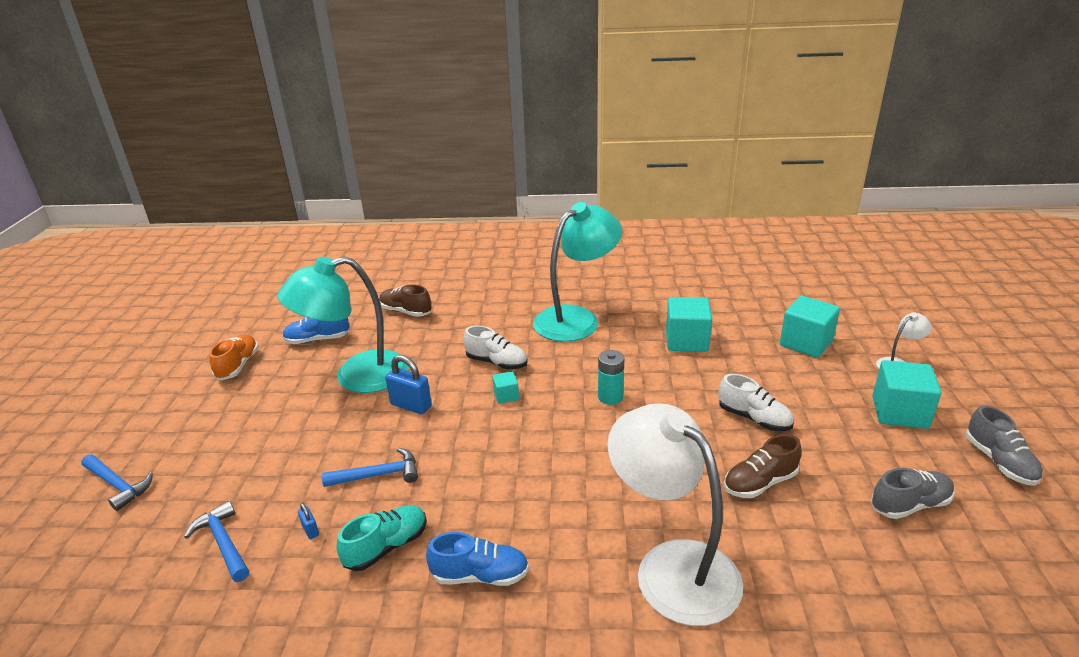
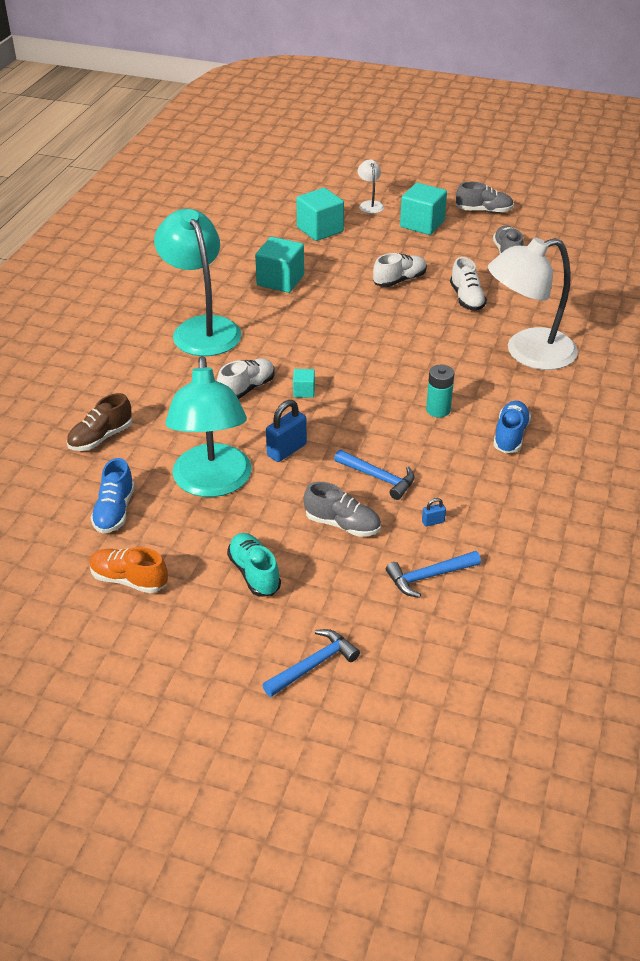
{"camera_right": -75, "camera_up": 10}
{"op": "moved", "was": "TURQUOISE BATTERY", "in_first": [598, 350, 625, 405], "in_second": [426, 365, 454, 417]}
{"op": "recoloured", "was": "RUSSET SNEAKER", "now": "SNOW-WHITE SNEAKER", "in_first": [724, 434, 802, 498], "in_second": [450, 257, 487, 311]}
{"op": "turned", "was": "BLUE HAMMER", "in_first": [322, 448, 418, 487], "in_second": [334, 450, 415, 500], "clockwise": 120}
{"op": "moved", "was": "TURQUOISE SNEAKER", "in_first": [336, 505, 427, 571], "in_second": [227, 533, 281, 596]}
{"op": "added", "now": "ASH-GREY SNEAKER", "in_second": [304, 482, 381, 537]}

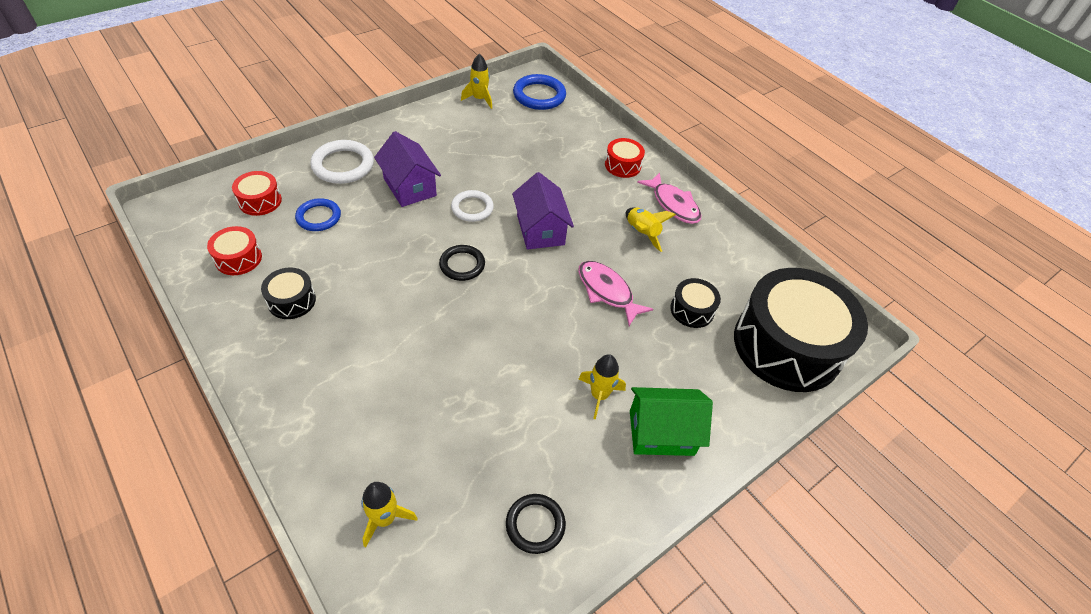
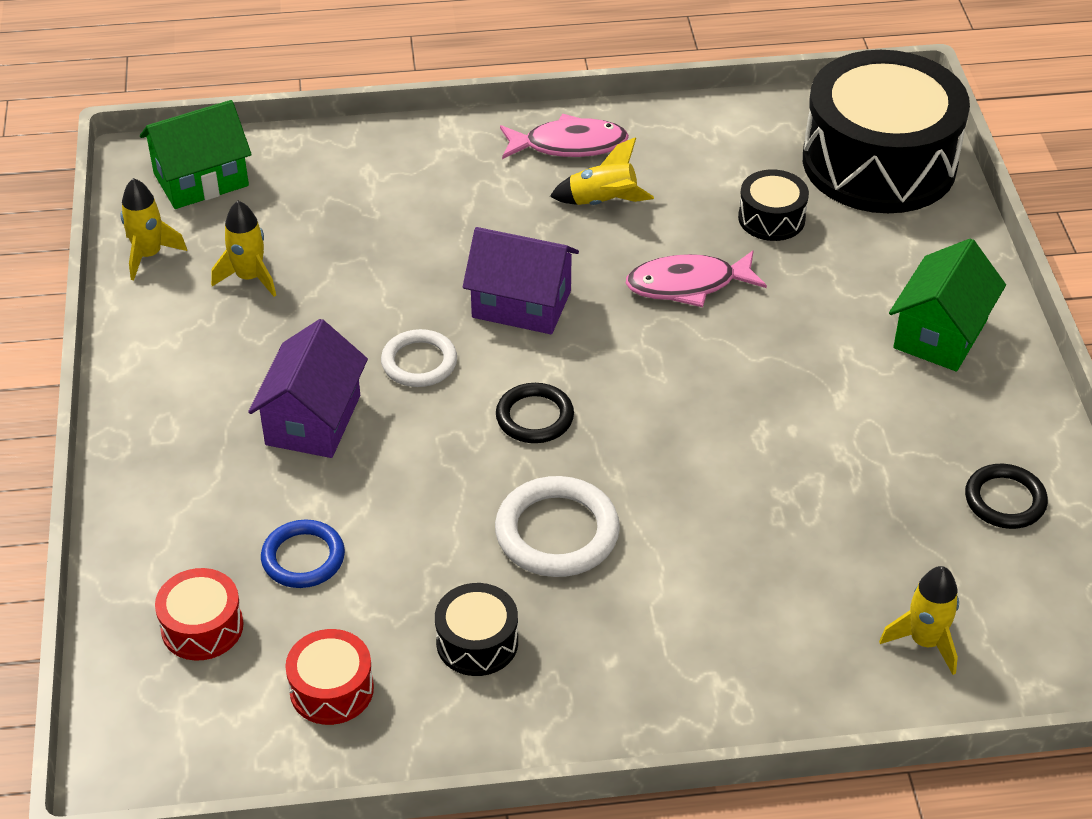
{"camera_right": -55, "camera_up": -5}
{"op": "replaced", "was": "BLUE TORUS", "now": "LEAF-GREEN TOY HOUSE", "in_first": [513, 74, 566, 110], "in_second": [140, 100, 252, 209]}
{"op": "turned", "was": "ROYAL PURPLE TOY HOUSE", "in_first": [374, 131, 441, 207], "in_second": [248, 319, 368, 458], "clockwise": -75}
{"op": "removed", "was": "RED SNARE DRUM", "in_first": [605, 138, 645, 178]}
{"op": "moved", "was": "SNOW-WHITE TORUS", "in_first": [310, 140, 374, 184], "in_second": [495, 476, 620, 577]}
{"op": "moved", "was": "GOLDEN ROCKET", "in_first": [579, 354, 626, 419], "in_second": [211, 201, 276, 297]}

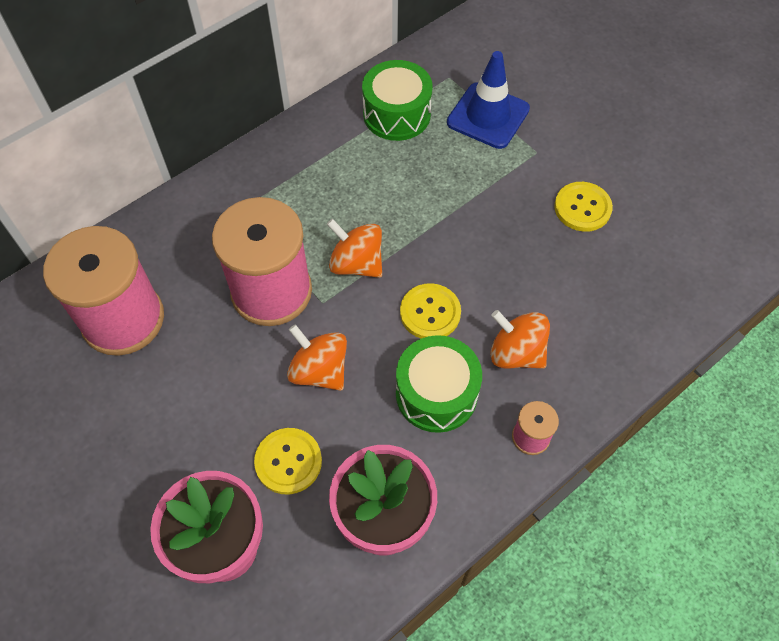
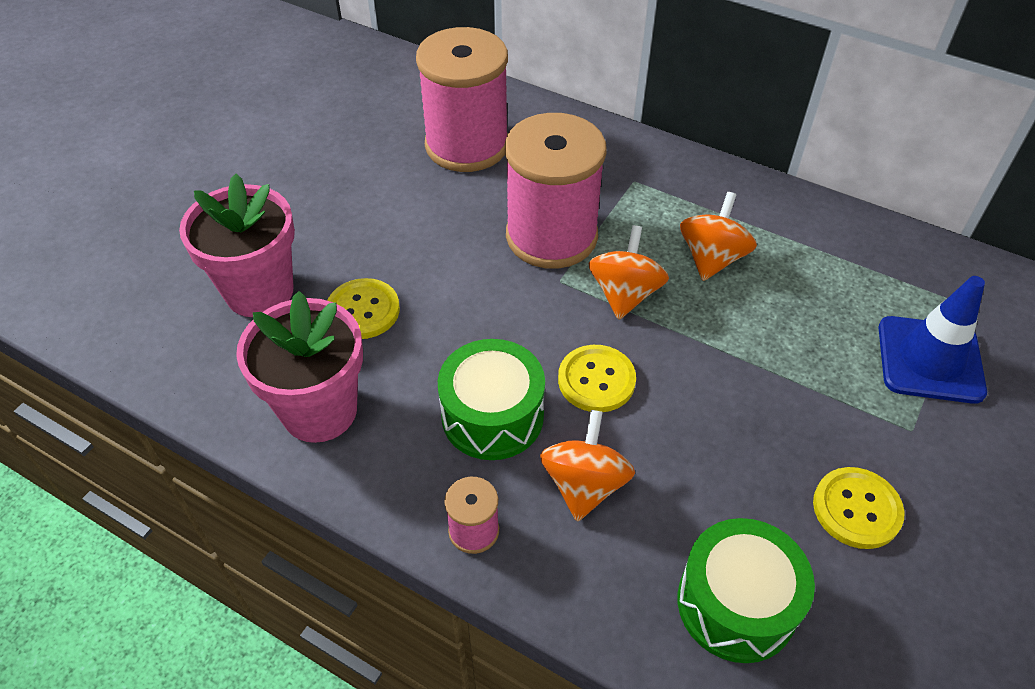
{"camera_right": 70, "camera_up": -10}
{"op": "moved", "was": "LEAF-GREEN SNARE DRUM", "in_first": [362, 60, 433, 141], "in_second": [677, 518, 815, 663]}
{"op": "moved", "was": "BRIGHT ORANGE SPINNING TOP", "in_first": [287, 324, 347, 391], "in_second": [680, 192, 757, 281]}

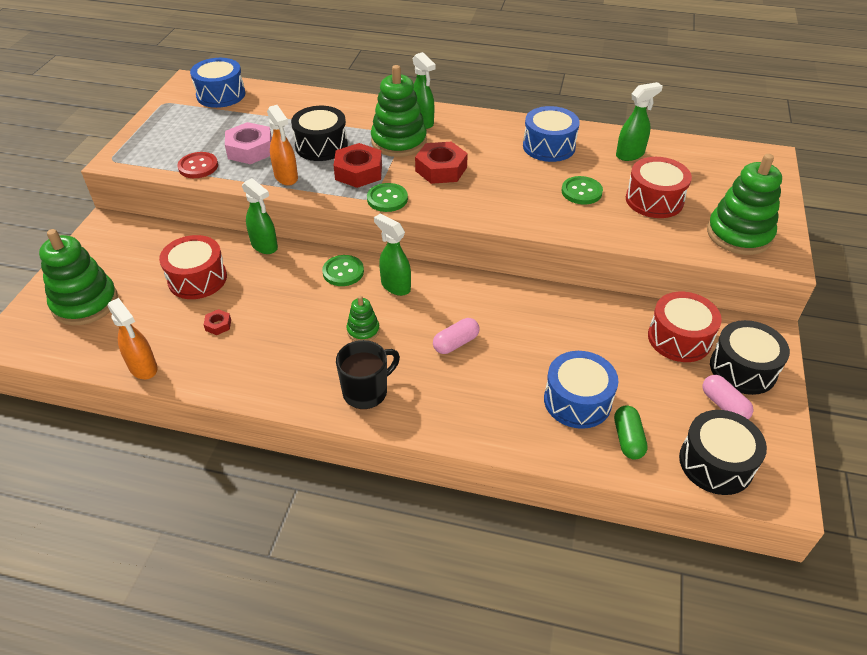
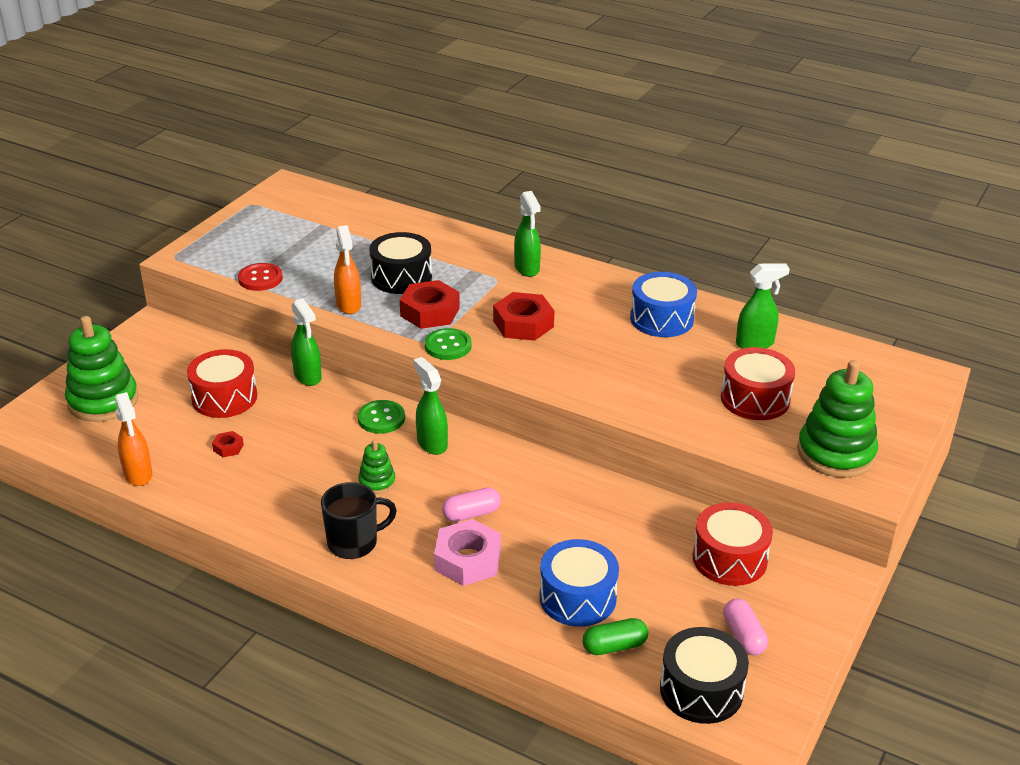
{"camera_right": 15, "camera_up": -10}
{"op": "removed", "was": "BLUE SNARE DRUM", "in_first": [190, 58, 245, 108]}
{"op": "removed", "was": "LEAF-GREEN STACKING TOY", "in_first": [371, 65, 427, 157]}
{"op": "moved", "was": "PINK NUT", "in_first": [225, 122, 272, 164], "in_second": [434, 519, 501, 586]}
{"op": "removed", "was": "LEAF-GREEN BUTTON", "in_first": [561, 176, 603, 205]}
{"op": "removed", "was": "EBONY SNARE DRUM", "in_first": [710, 320, 790, 395]}
{"op": "turned", "was": "LEAF-GREEN PILL", "in_first": [614, 405, 648, 459], "in_second": [582, 618, 648, 655], "clockwise": 60}

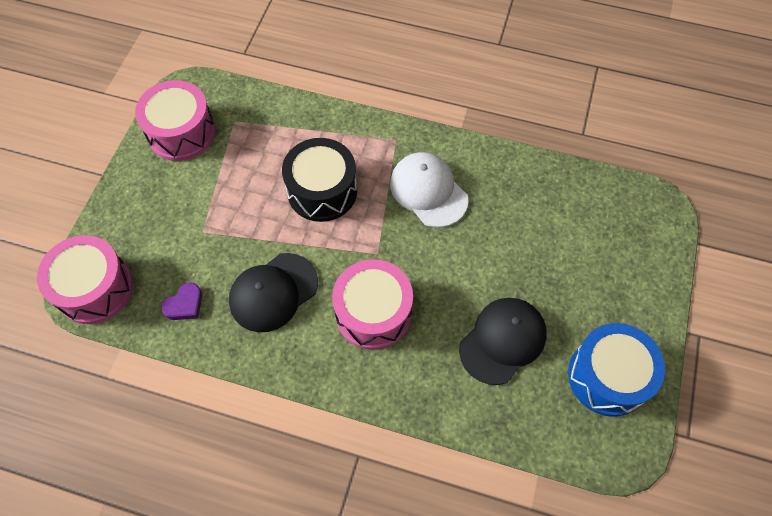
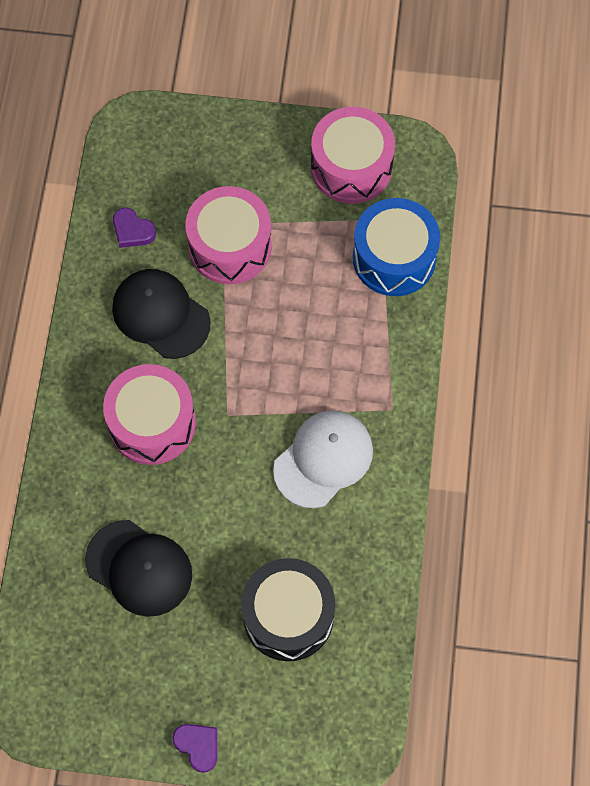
{"camera_right": 80, "camera_up": 5}
{"op": "moved", "was": "EBONY SNARE DRUM", "in_first": [282, 138, 357, 222], "in_second": [241, 558, 335, 661]}
{"op": "moved", "was": "PINK SNARE DRUM", "in_first": [37, 235, 133, 324], "in_second": [185, 186, 272, 284]}
{"op": "moved", "was": "BLUE SNARE DRUM", "in_first": [568, 323, 665, 417], "in_second": [353, 198, 440, 296]}
{"op": "added", "now": "ROYAL PURPLE HEART SHAPE", "in_second": [172, 724, 217, 773]}

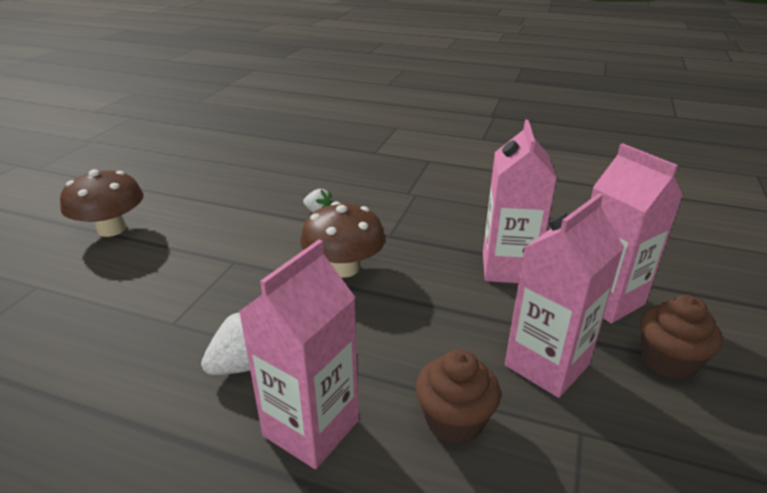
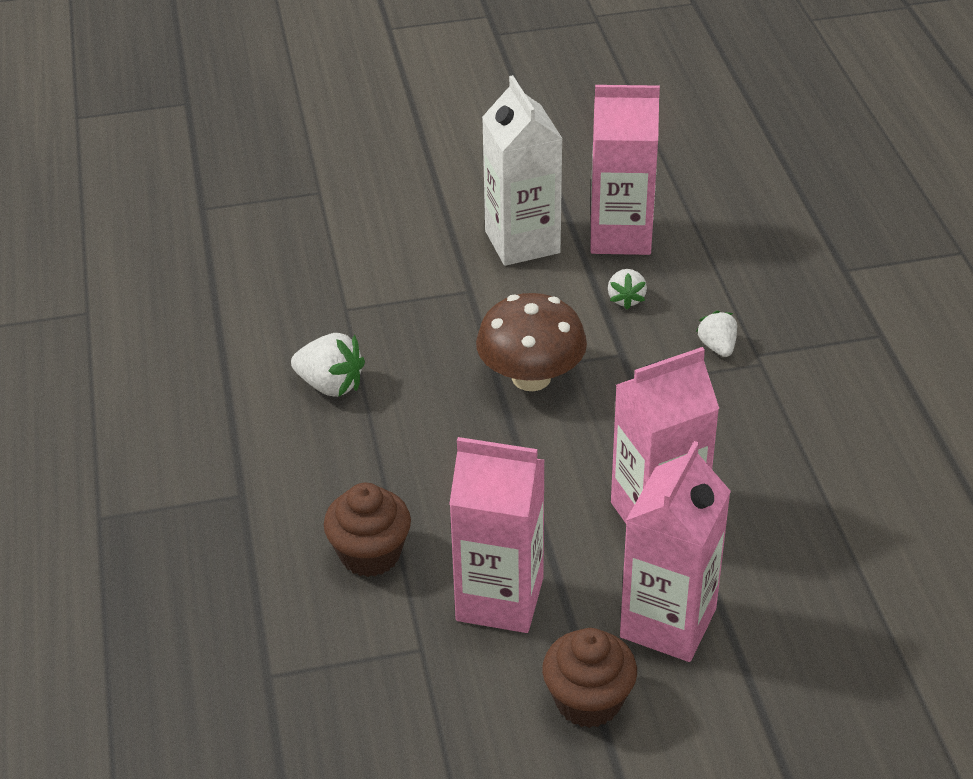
{"camera_right": 60, "camera_up": 10}
{"op": "removed", "was": "RUSSET MUSHROOM", "in_first": [60, 169, 143, 237]}
{"op": "moved", "was": "PINK MILK CARTON", "in_first": [239, 240, 359, 469], "in_second": [591, 85, 660, 255]}
{"op": "added", "now": "SNOW-WHITE MILK CARTON", "in_second": [482, 75, 563, 266]}
{"op": "added", "now": "SNOW-WHITE BERRY", "in_second": [696, 311, 737, 357]}

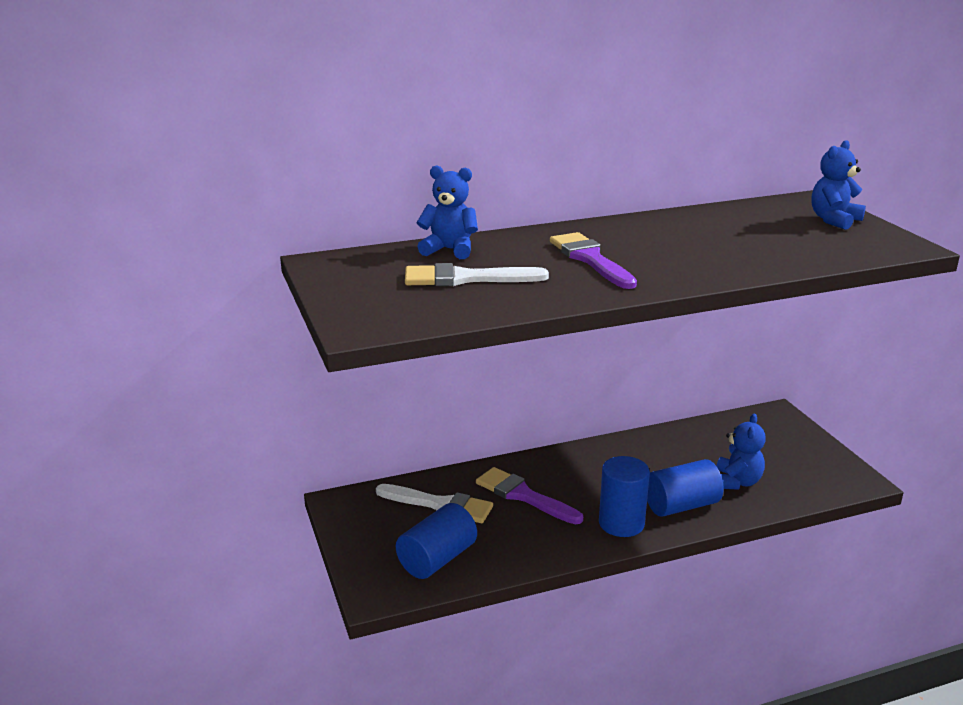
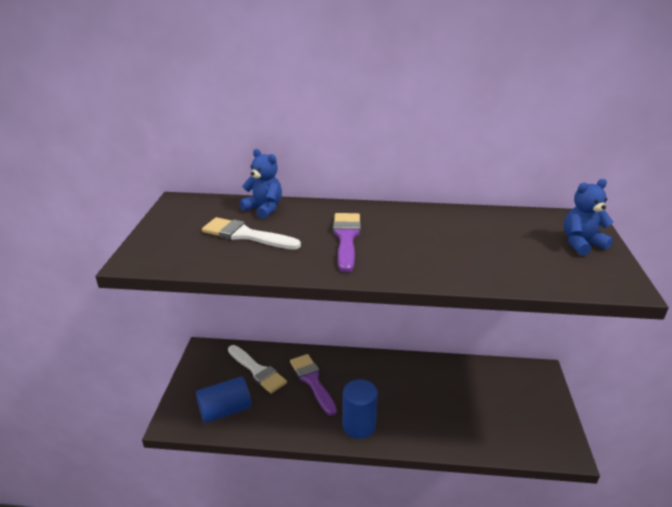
{"camera_right": 25, "camera_up": 5}
{"op": "removed", "was": "BLUE TEDDY BEAR", "in_first": [716, 414, 766, 490]}
{"op": "removed", "was": "BLUE SOLID CYLINDER", "in_first": [647, 459, 724, 517]}

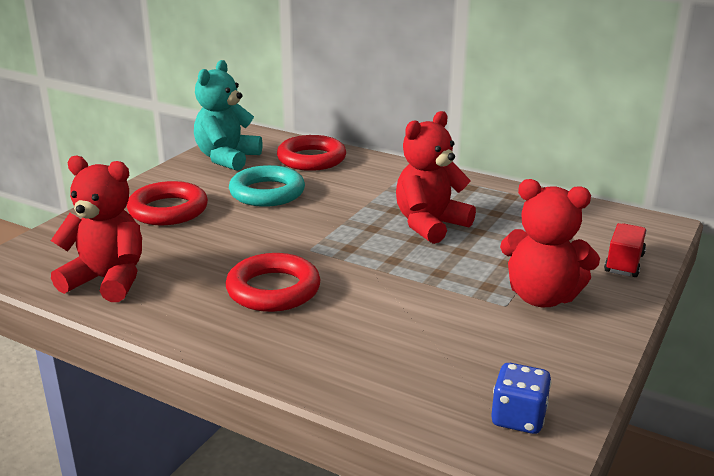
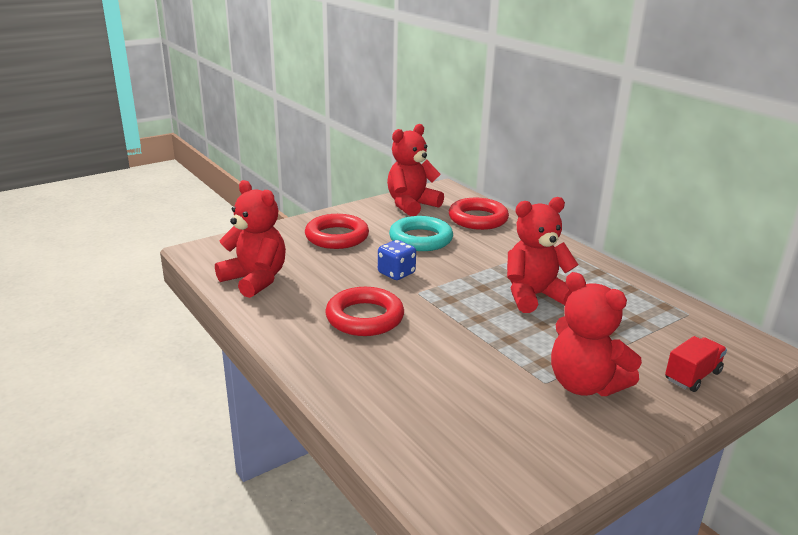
{"camera_right": 25, "camera_up": 0}
{"op": "recoloured", "was": "TURQUOISE TEDDY BEAR", "now": "RED TEDDY BEAR", "in_first": [194, 60, 262, 171], "in_second": [387, 124, 444, 216]}
{"op": "moved", "was": "BLUE DICE", "in_first": [491, 363, 552, 434], "in_second": [378, 240, 416, 280]}

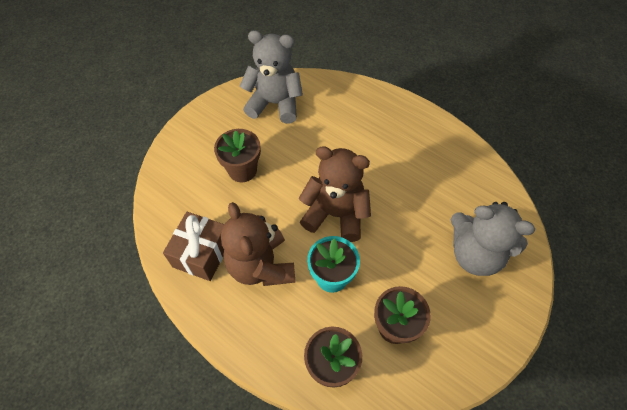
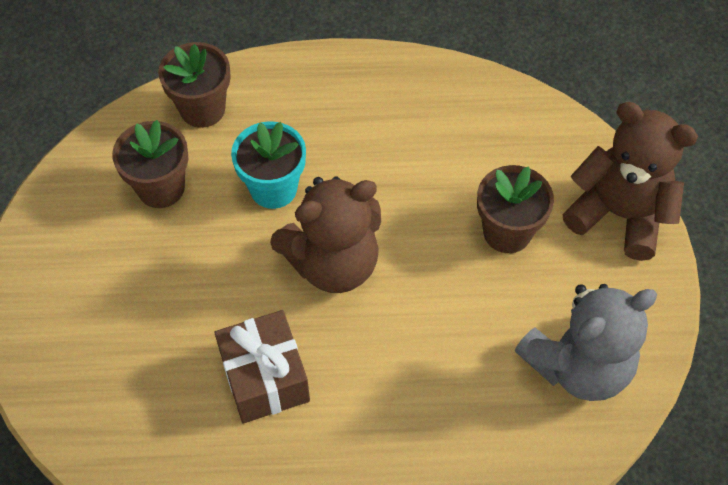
{"camera_right": 140, "camera_up": 0}
{"op": "moved", "was": "RUSSET TEDDY BEAR", "in_first": [221, 202, 295, 286], "in_second": [562, 102, 698, 261]}
{"op": "removed", "was": "ASH-GREY TEDDY BEAR", "in_first": [451, 202, 535, 276]}
{"op": "moved", "was": "RUSSET GIFT", "in_first": [163, 212, 225, 281], "in_second": [214, 310, 310, 424]}

